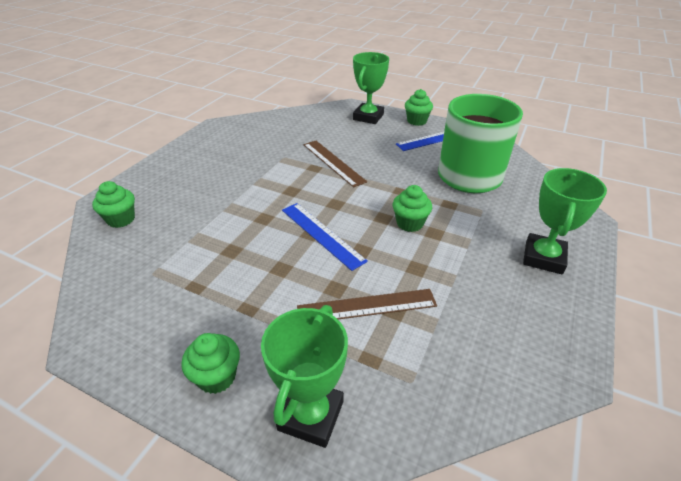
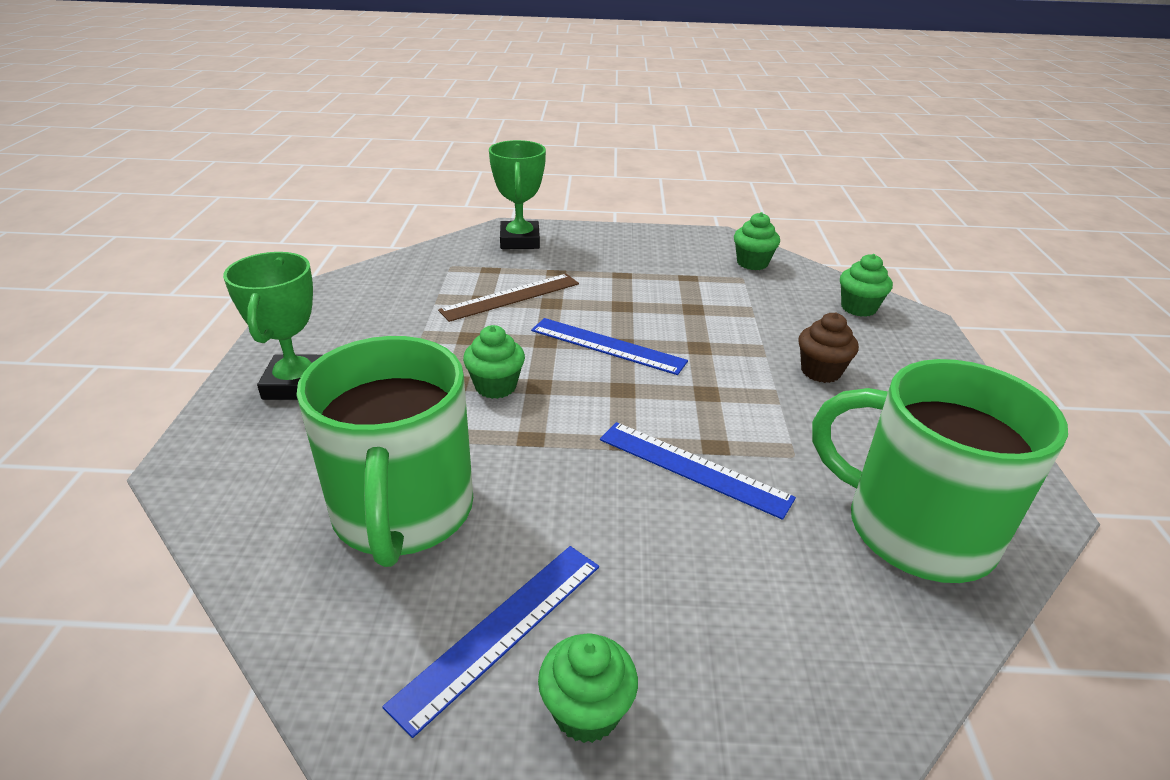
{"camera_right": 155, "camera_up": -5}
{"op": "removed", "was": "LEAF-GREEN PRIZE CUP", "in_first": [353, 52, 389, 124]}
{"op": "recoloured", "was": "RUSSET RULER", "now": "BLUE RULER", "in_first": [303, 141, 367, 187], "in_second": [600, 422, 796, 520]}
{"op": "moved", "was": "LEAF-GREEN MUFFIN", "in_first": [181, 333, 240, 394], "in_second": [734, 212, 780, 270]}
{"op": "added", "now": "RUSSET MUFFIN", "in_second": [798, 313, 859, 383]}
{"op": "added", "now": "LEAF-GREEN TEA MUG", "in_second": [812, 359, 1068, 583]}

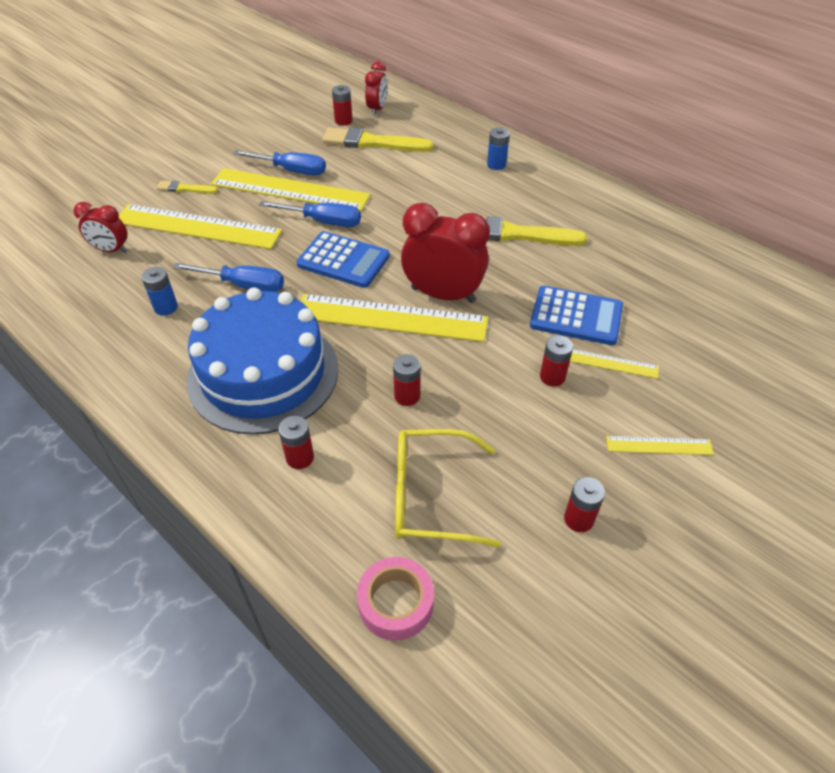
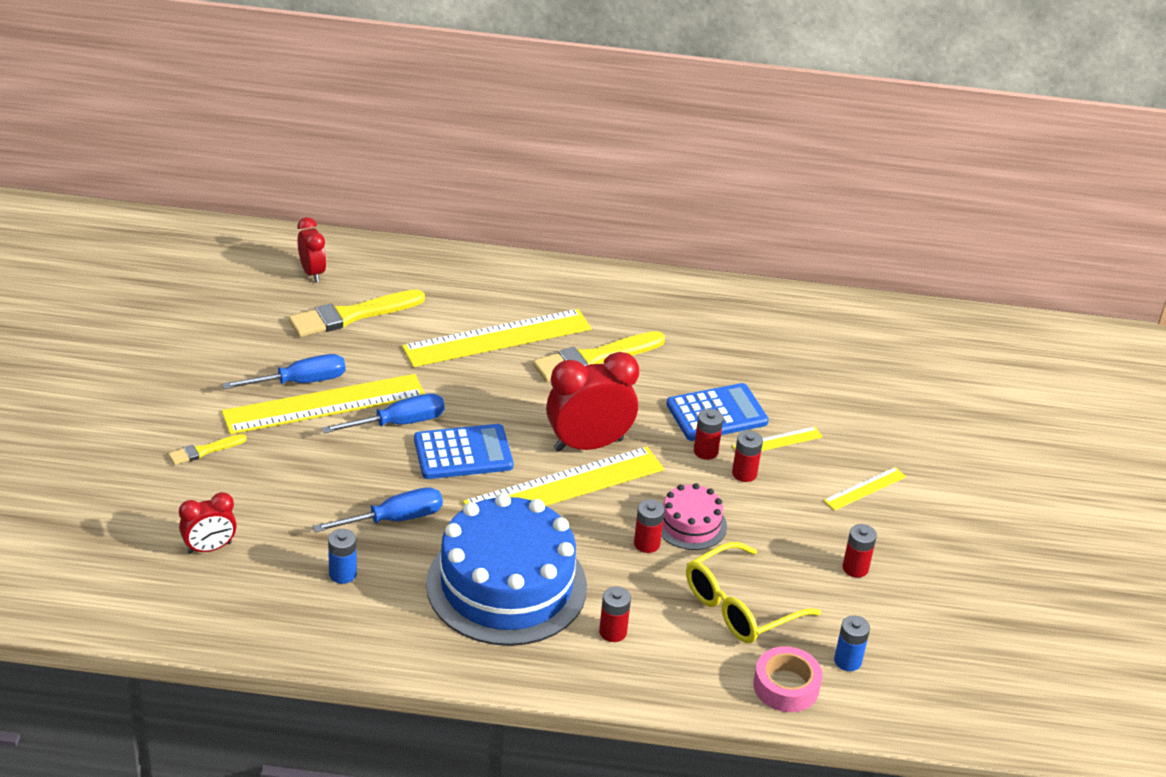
{"camera_right": -40, "camera_up": -10}
{"op": "moved", "was": "RED BATTERY", "in_first": [332, 85, 353, 126], "in_second": [694, 409, 723, 460]}
{"op": "moved", "was": "BLUE BATTERY", "in_first": [487, 128, 510, 170], "in_second": [834, 615, 870, 671]}
{"op": "moved", "was": "GOLDEN RULER", "in_first": [119, 204, 282, 249], "in_second": [402, 309, 591, 367]}
{"op": "added", "now": "PINK LAYER CAKE", "in_second": [661, 483, 727, 550]}

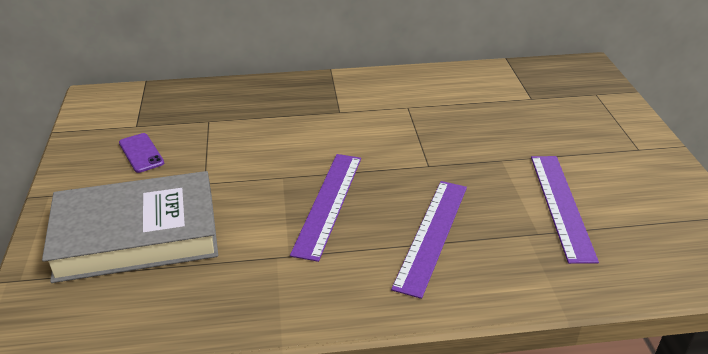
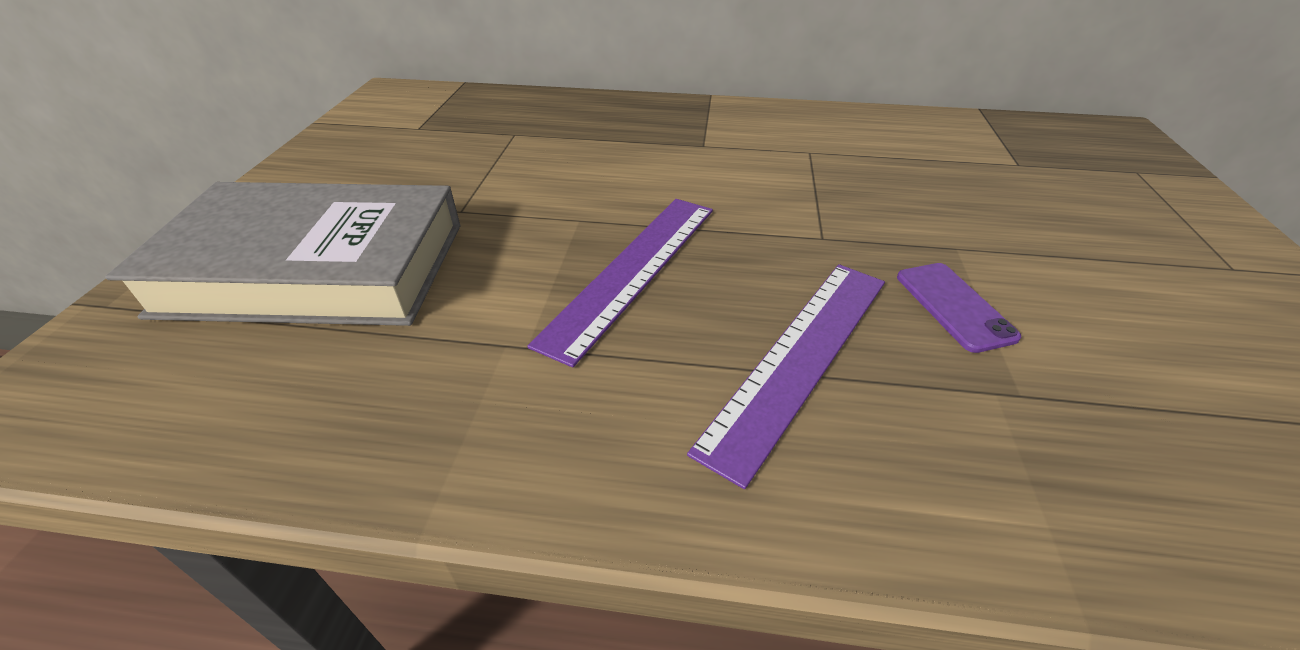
{"camera_right": 15, "camera_up": 5}
{"op": "moved", "was": "ROYAL PURPLE MOBILE PHONE", "in_first": [119, 133, 164, 173], "in_second": [897, 263, 1021, 353]}
{"op": "removed", "was": "ROYAL PURPLE RULER", "in_first": [531, 156, 599, 264]}

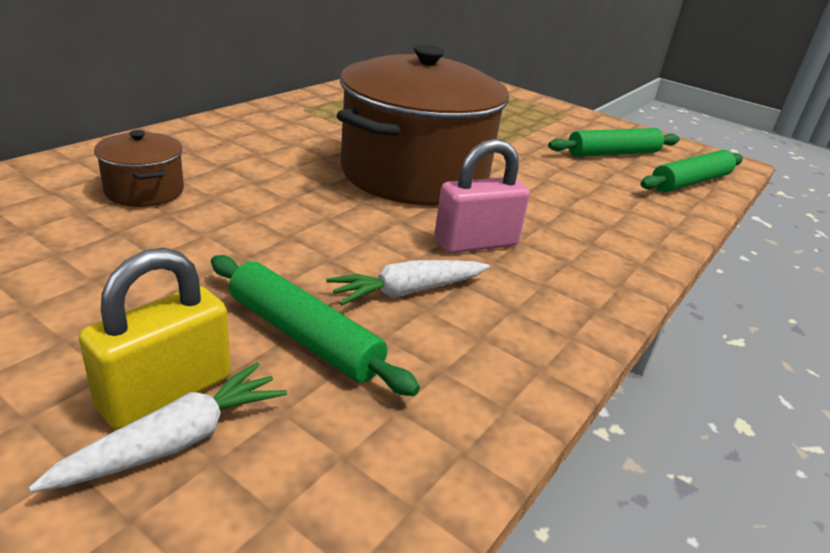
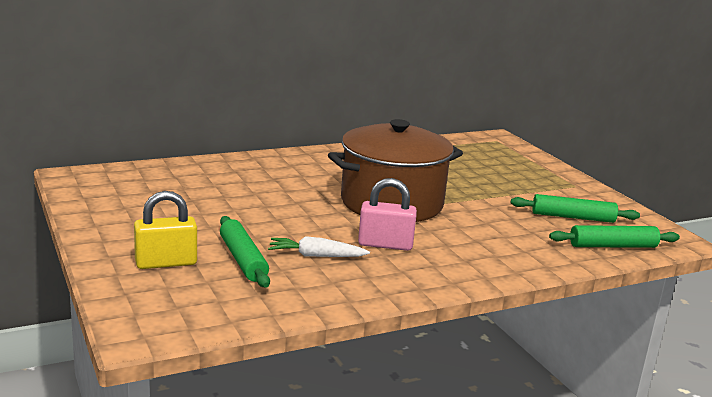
{"camera_right": 30, "camera_up": -10}
{"op": "removed", "was": "RUSSET COOKING POT", "in_first": [94, 130, 184, 207]}
{"op": "removed", "was": "SNOW-WHITE CARROT", "in_first": [29, 363, 287, 493]}

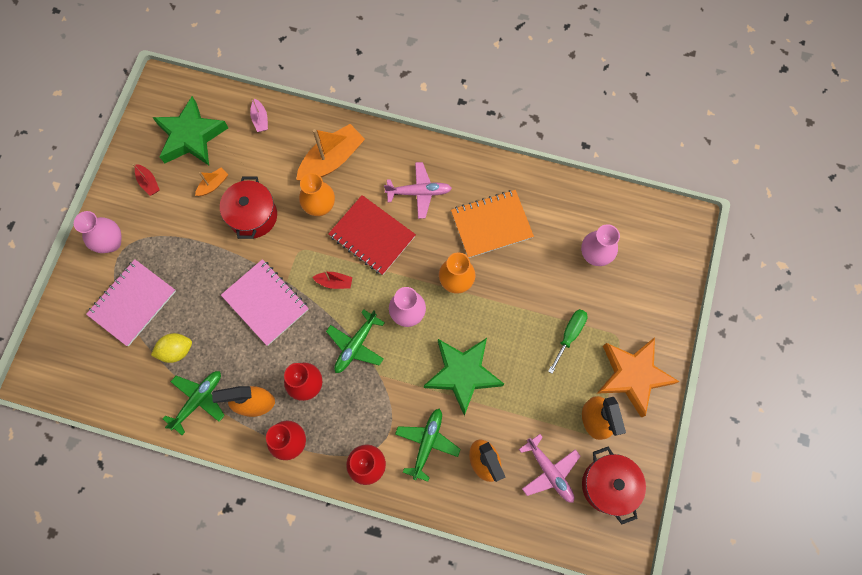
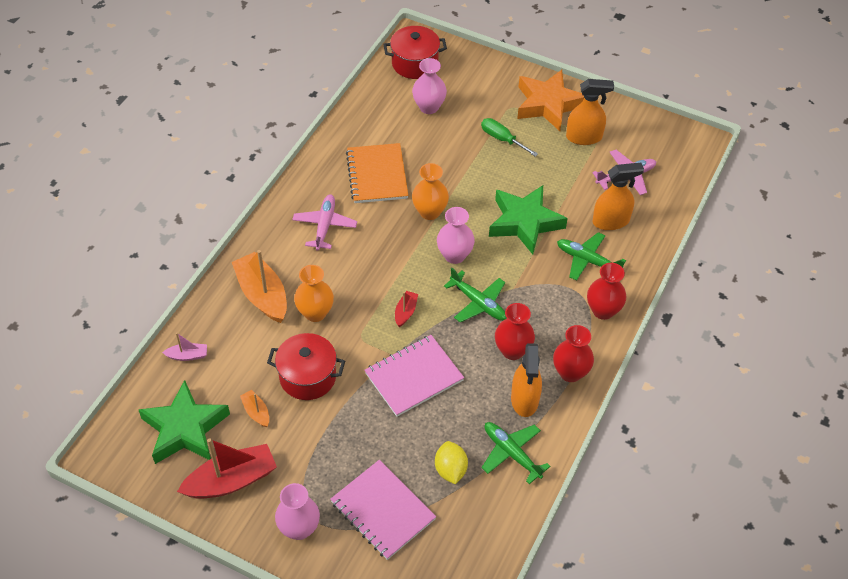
{"camera_right": -80, "camera_up": -20}
{"op": "resized", "was": "RED BOAT", "in_first": [132, 164, 160, 196], "in_second": [177, 438, 277, 499], "ratio": 2.07}
{"op": "removed", "was": "RED NOTEBOOK", "in_first": [328, 195, 416, 275]}
{"op": "moved", "was": "RED COOKING POT", "in_first": [582, 447, 646, 524], "in_second": [383, 26, 447, 79]}

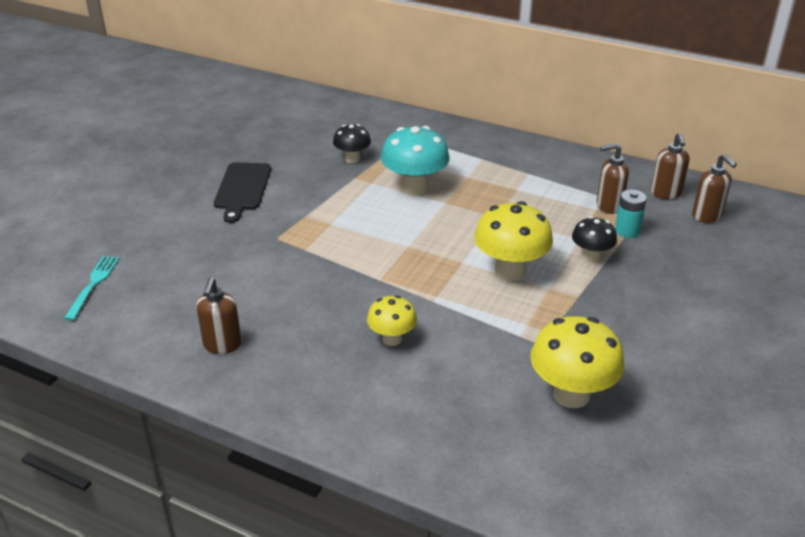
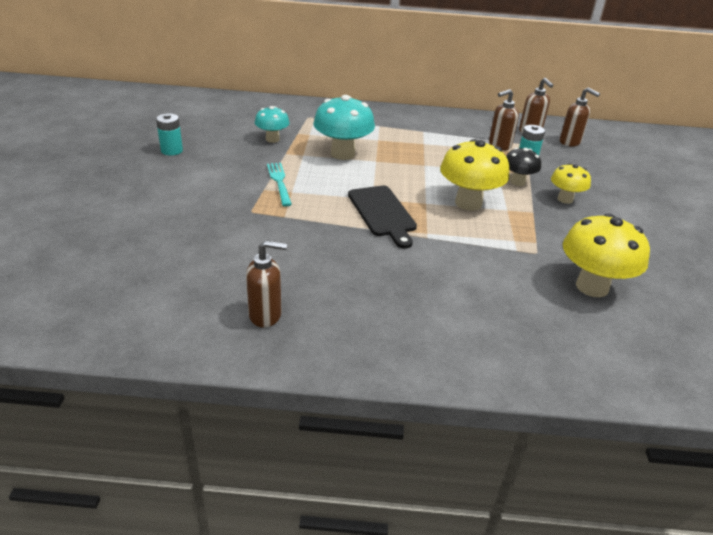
{"camera_right": -25, "camera_up": 0}
{"op": "recoloured", "was": "EBONY MUSHROOM", "now": "TURQUOISE MUSHROOM", "in_first": [333, 124, 371, 163], "in_second": [255, 106, 290, 143]}
{"op": "moved", "was": "EBONY CUTTING BOARD", "in_first": [214, 162, 271, 223], "in_second": [348, 186, 417, 248]}
{"op": "moved", "was": "TURQUOISE FORK", "in_first": [64, 256, 119, 321], "in_second": [267, 163, 292, 206]}
{"op": "turned", "was": "RUSSET SOAP DISPENSER", "in_first": [196, 277, 242, 354], "in_second": [246, 240, 287, 328], "clockwise": -75}
{"op": "moved", "was": "GOLDEN MUSHROOM", "in_first": [367, 295, 417, 346], "in_second": [551, 163, 591, 204]}
{"op": "added", "now": "TURQUOISE BATTERY", "in_second": [156, 113, 183, 156]}

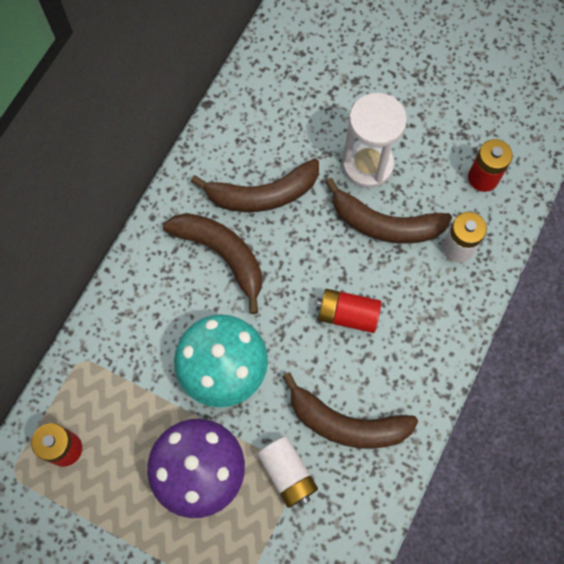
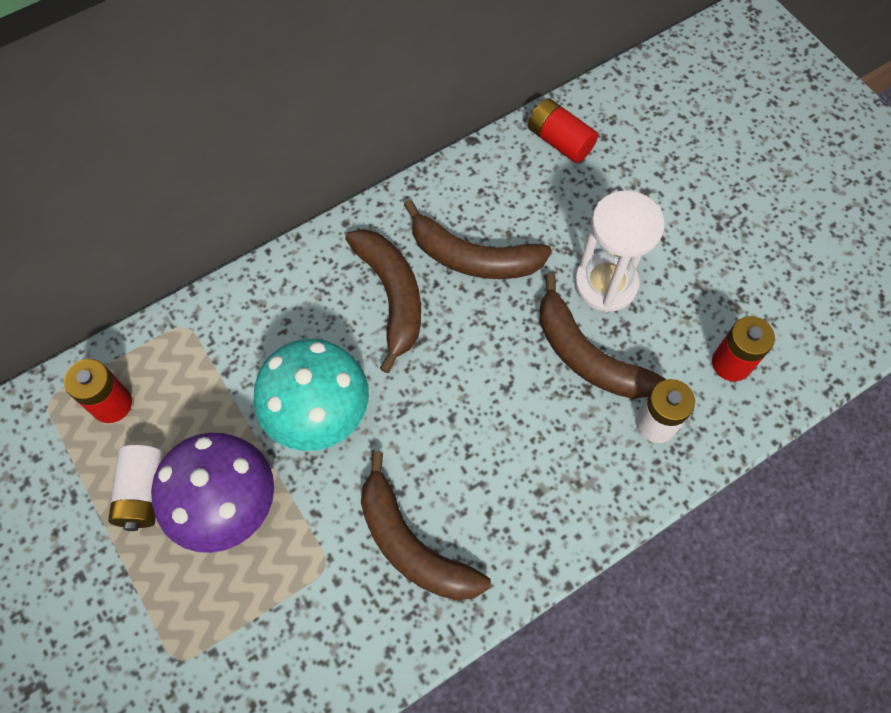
{"camera_right": 30, "camera_up": -5}
{"op": "moved", "was": "RED BATTERY", "in_first": [316, 289, 381, 333], "in_second": [528, 98, 598, 163]}
{"op": "moved", "was": "SNOW-WHITE BATTERY", "in_first": [257, 436, 318, 508], "in_second": [108, 445, 163, 531]}

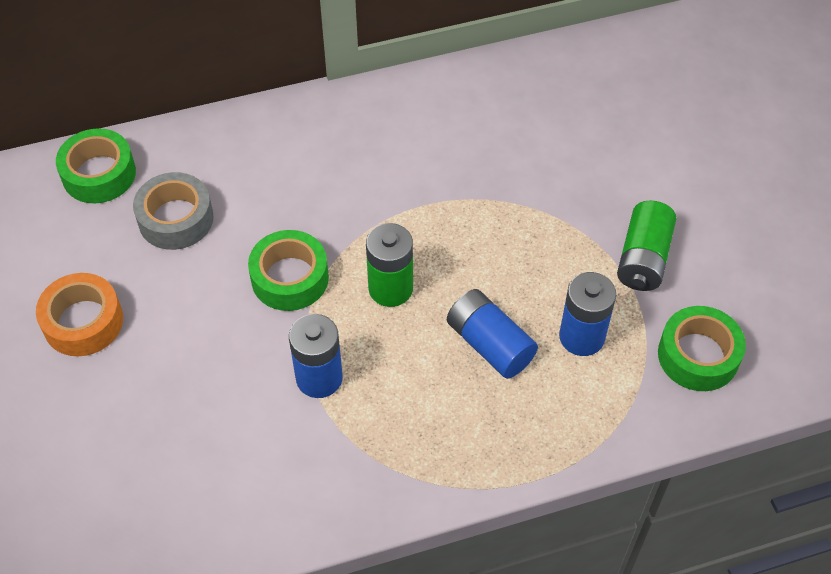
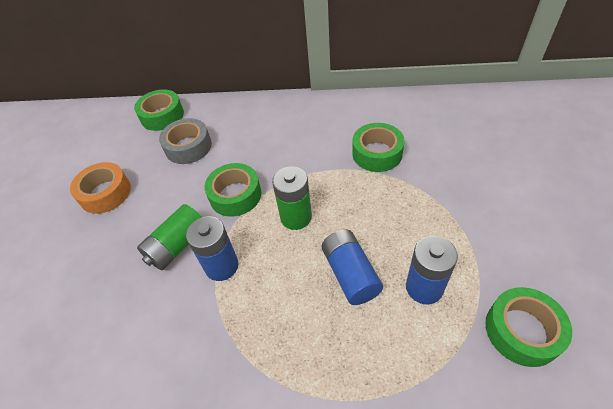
{"camera_right": 25, "camera_up": -5}
{"op": "moved", "was": "LEAF-GREEN BATTERY", "in_first": [617, 201, 676, 291], "in_second": [137, 204, 201, 270]}
{"op": "added", "now": "LEAF-GREEN TAPE", "in_second": [352, 123, 405, 172]}

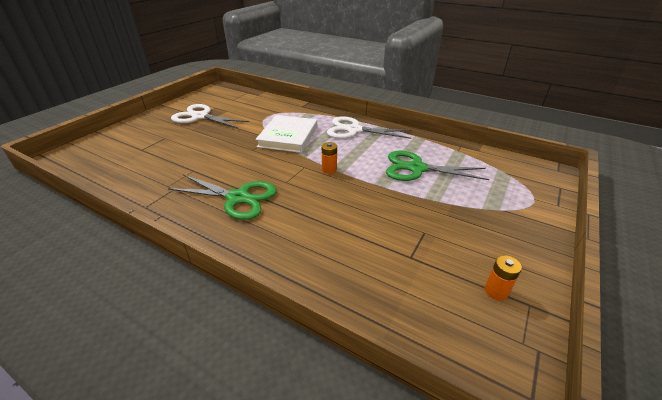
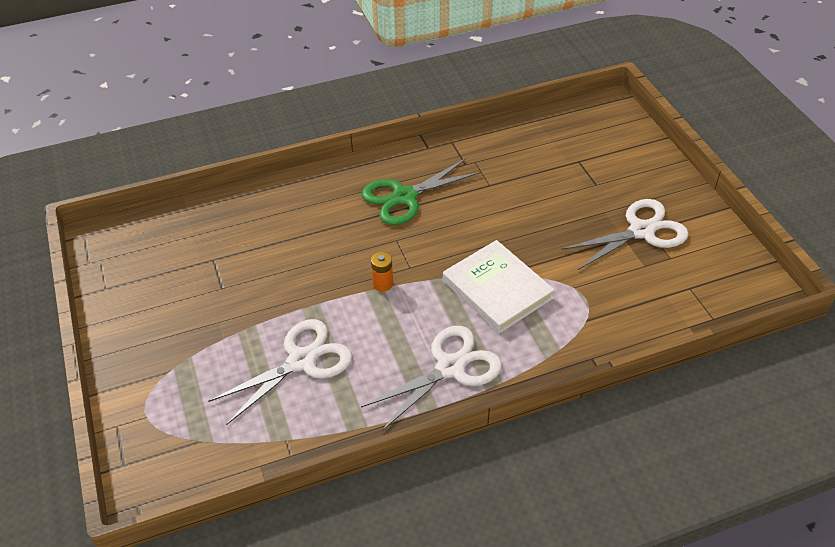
{"camera_right": 130, "camera_up": 10}
{"op": "recoloured", "was": "LEAF-GREEN PAIR OF SCISSORS", "now": "SNOW-WHITE PAIR OF SCISSORS", "in_first": [386, 151, 490, 181], "in_second": [208, 319, 353, 425]}
{"op": "removed", "was": "BRIGHT ORANGE BATTERY", "in_first": [485, 255, 522, 300]}

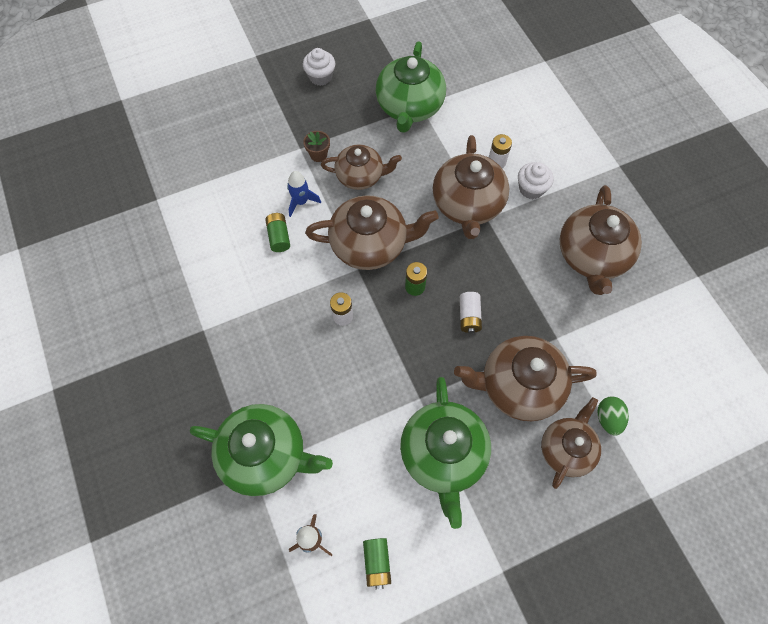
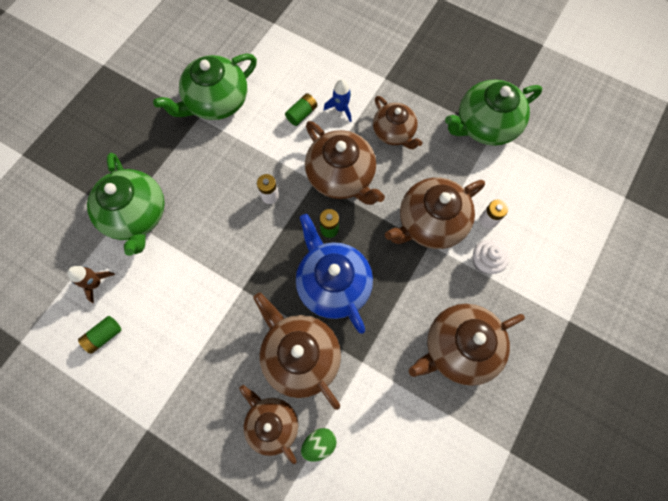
{"camera_right": 55, "camera_up": 5}
{"op": "removed", "was": "SNOW-WHITE MUFFIN", "in_first": [303, 48, 335, 86]}
{"op": "removed", "was": "RUSSET FLOWER POT", "in_first": [303, 131, 330, 162]}
{"op": "replaced", "was": "SNOW-WHITE BATTERY", "now": "BLUE TEA POT", "in_first": [460, 292, 482, 333], "in_second": [296, 214, 373, 334]}
{"op": "moved", "was": "LEAF-GREEN TEA POT", "in_first": [400, 377, 491, 529], "in_second": [153, 53, 257, 120]}
{"op": "turned", "was": "RUSSET TEA POT", "in_first": [541, 397, 601, 489], "in_second": [239, 385, 298, 464], "clockwise": -120}

